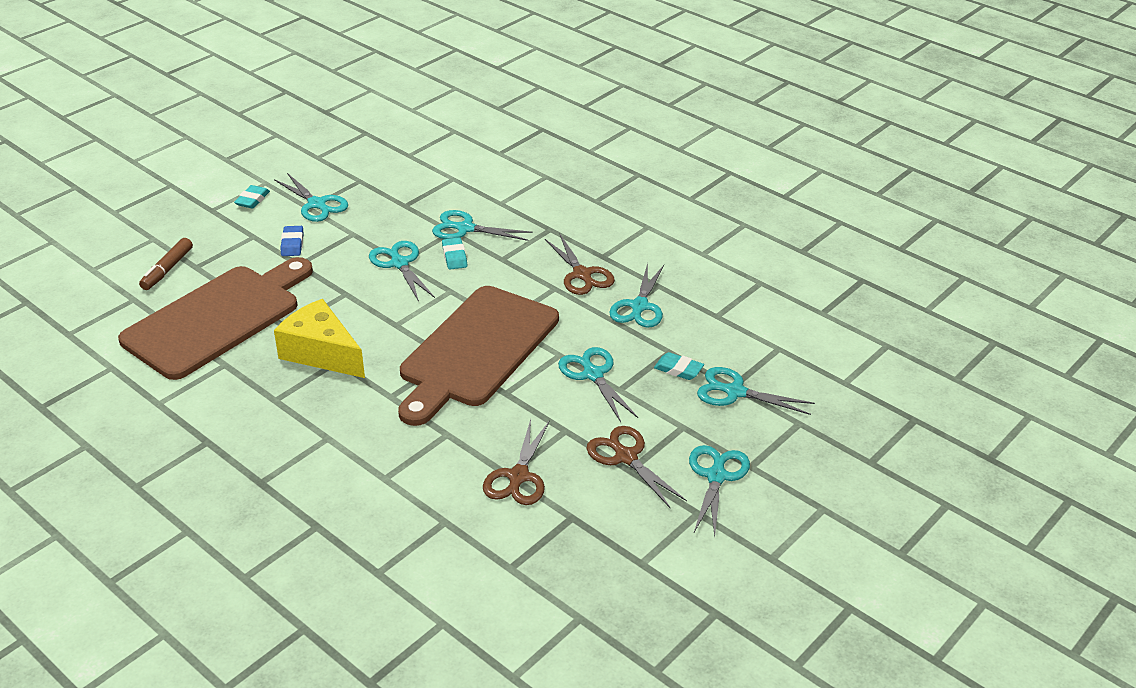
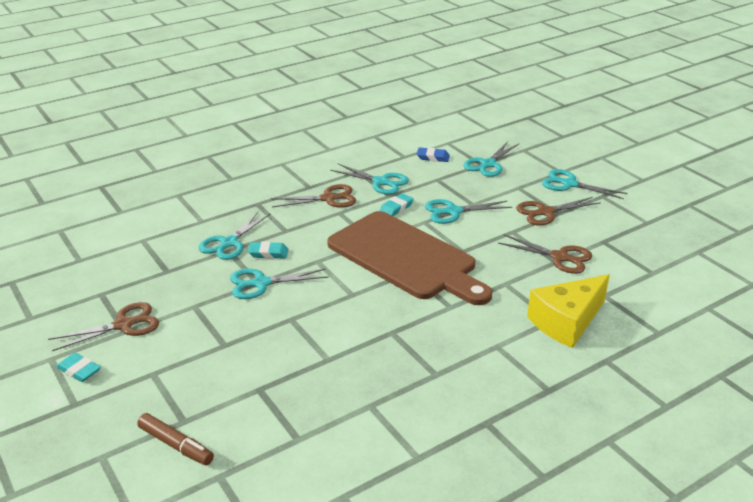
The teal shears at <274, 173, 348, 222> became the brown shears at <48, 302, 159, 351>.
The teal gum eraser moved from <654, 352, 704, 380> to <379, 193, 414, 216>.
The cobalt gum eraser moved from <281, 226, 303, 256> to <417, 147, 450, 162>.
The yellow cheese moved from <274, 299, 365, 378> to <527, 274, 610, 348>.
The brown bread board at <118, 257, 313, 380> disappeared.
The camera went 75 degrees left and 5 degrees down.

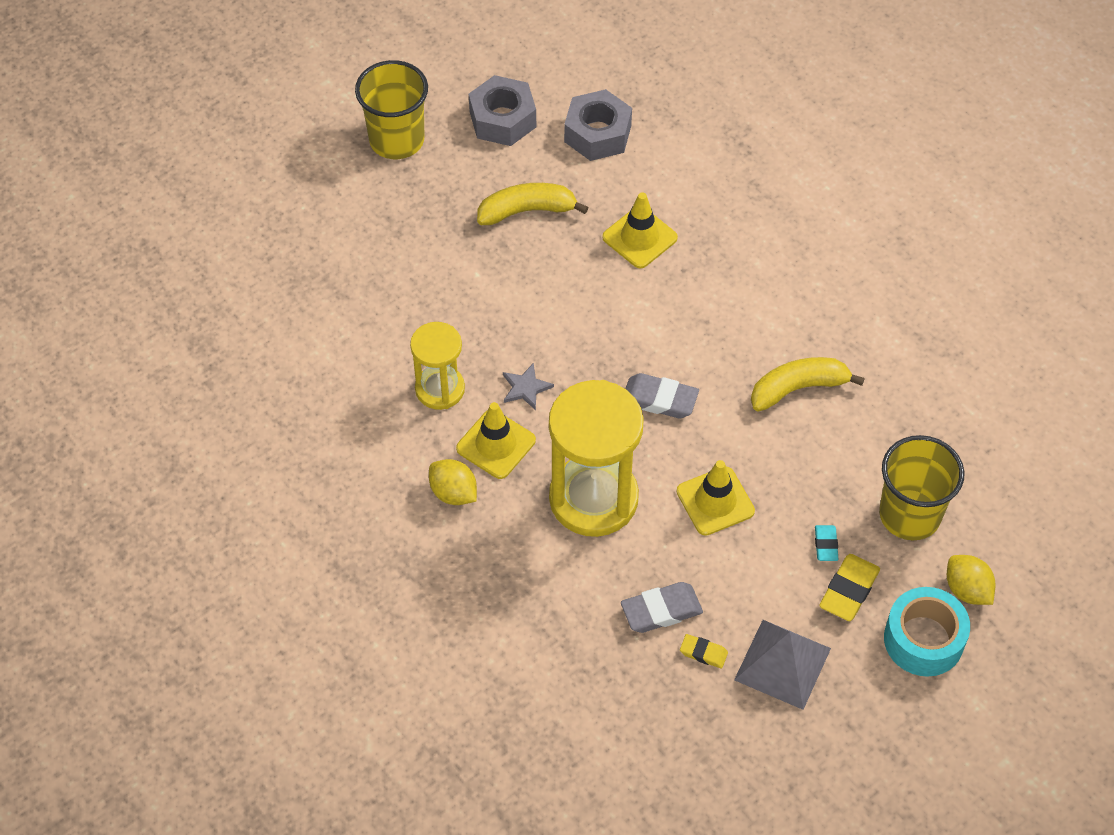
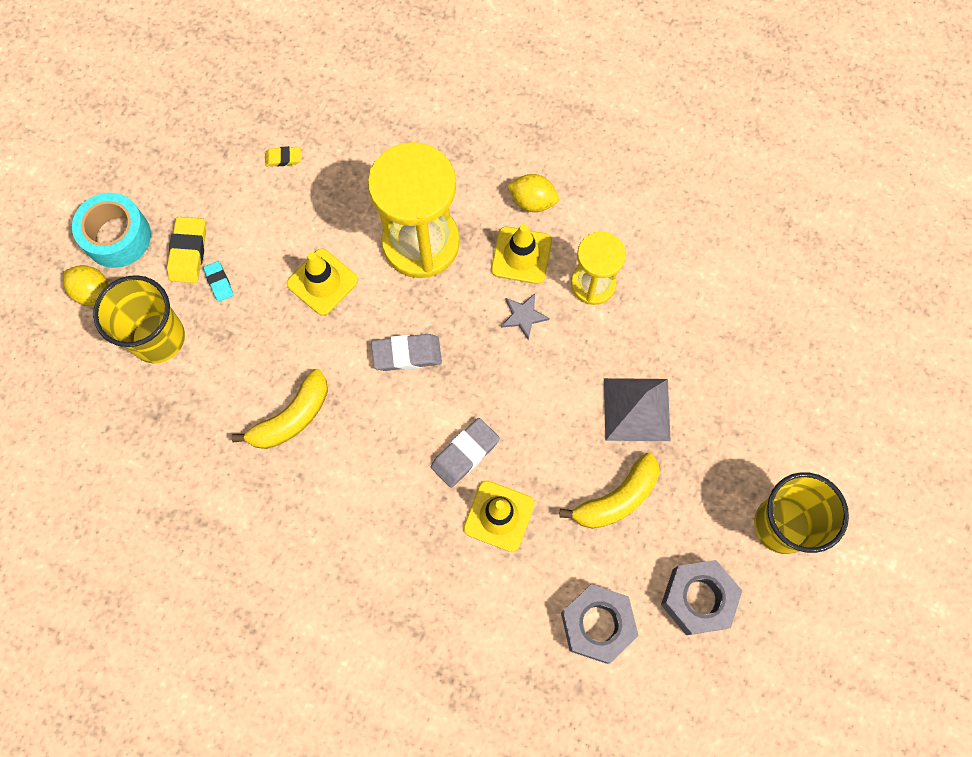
The ash-grey gum eraser moved from <621, 582, 703, 633> to <431, 418, 500, 488>.
The ash-grey pyramid moved from <734, 620, 831, 710> to <604, 378, 671, 441>.
The camera went 155 degrees right and 15 degrees up.

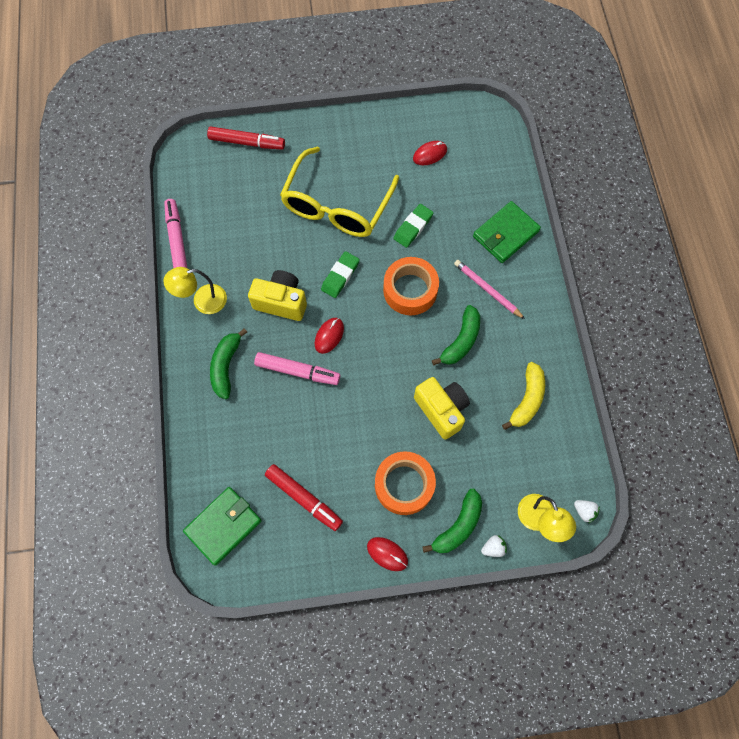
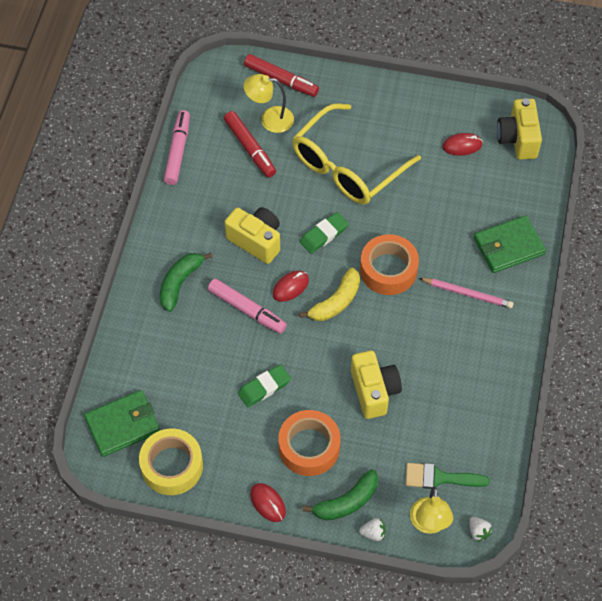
The yellow tape at <139, 429, 203, 495> appeared.
The red marker moved from <265, 464, 343, 531> to <224, 111, 276, 178>.
The green gum eraser moved from <393, 204, 433, 248> to <238, 364, 291, 407>.
The yellow lamp moved from <163, 267, 227, 314> to <244, 74, 294, 133>.
The yellow toy banana moved from <502, 362, 545, 430> to <299, 267, 360, 321>.
The green paintbrush at <406, 463, 489, 489> appeared.
The rosy wooden pencil at <454, 260, 525, 319> turned 135 degrees clockwise.
The yellow camera at <497, 98, 542, 160> appeared.
The green toy banana at <432, 305, 480, 365> disappeared.
The camera went 20 degrees right and 10 degrees down.

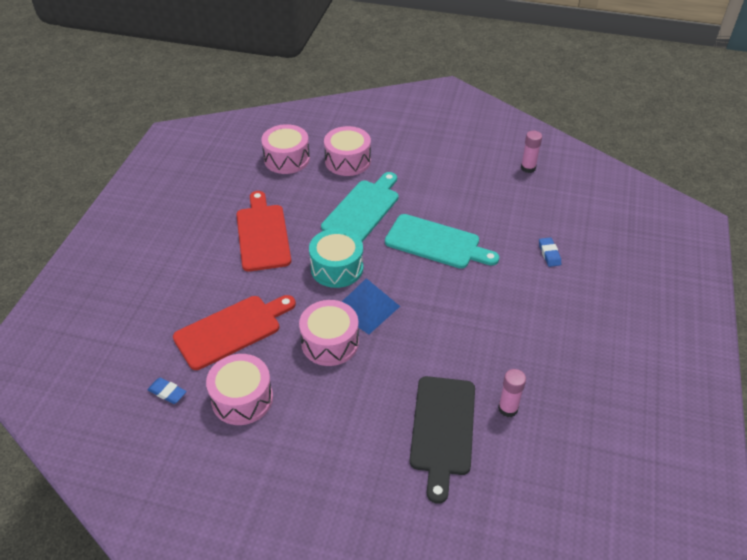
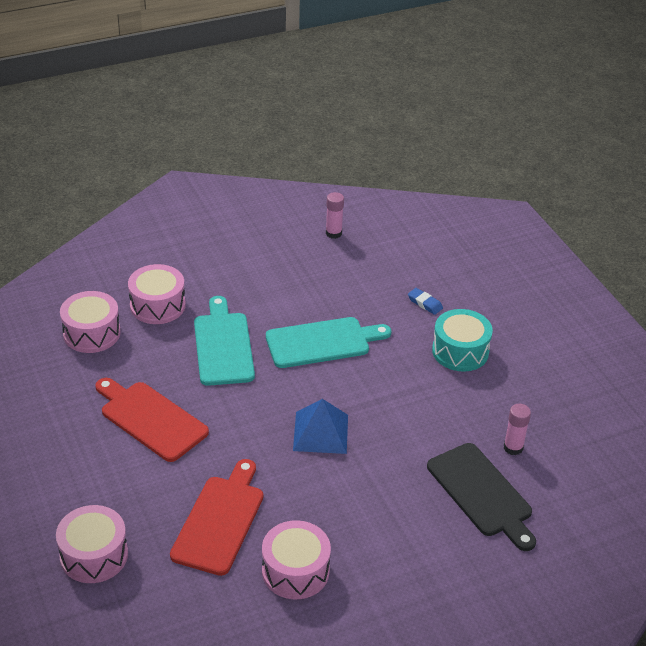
The rosy drum moved from <299, 300, 359, 366> to <56, 505, 128, 583>.
The teal drum moved from <309, 229, 363, 288> to <432, 309, 493, 371>.
The cobalt gum eraser at <148, 377, 187, 404> disappeared.
The camera went 40 degrees left and 5 degrees down.

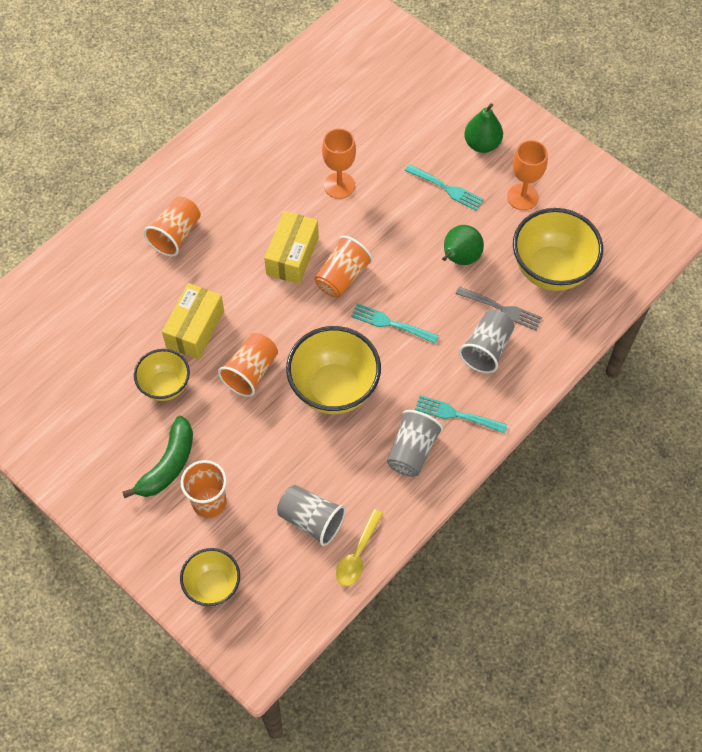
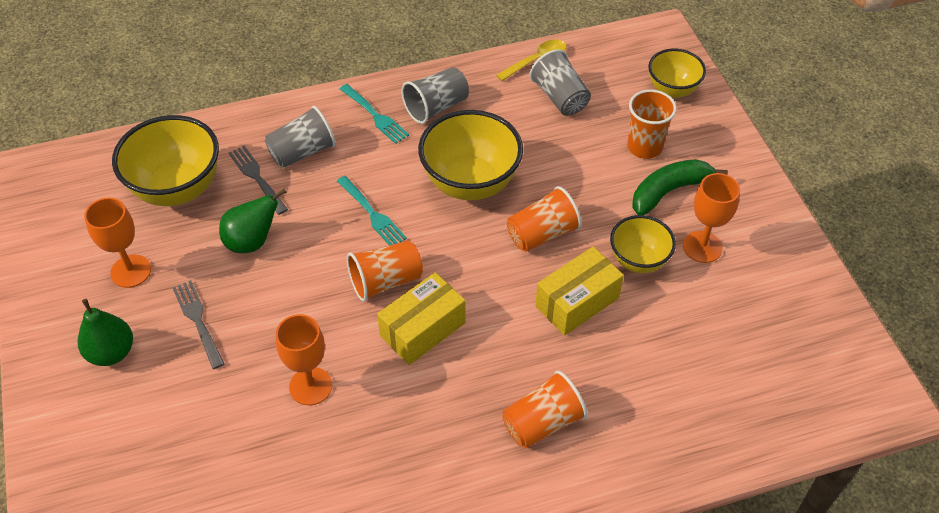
The teal table fork at <405, 164, 484, 211> became the ash-grey table fork at <173, 280, 225, 369>.
The orange goblet at <683, 173, 740, 263> appeared.
The camera went 150 degrees left and 10 degrees down.

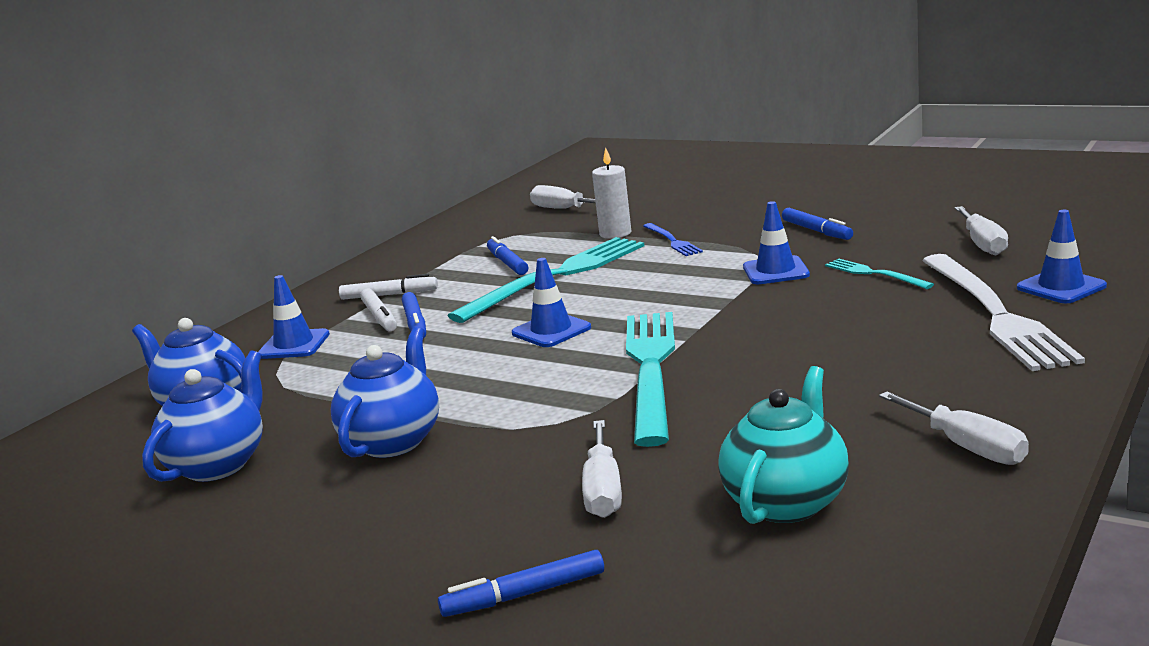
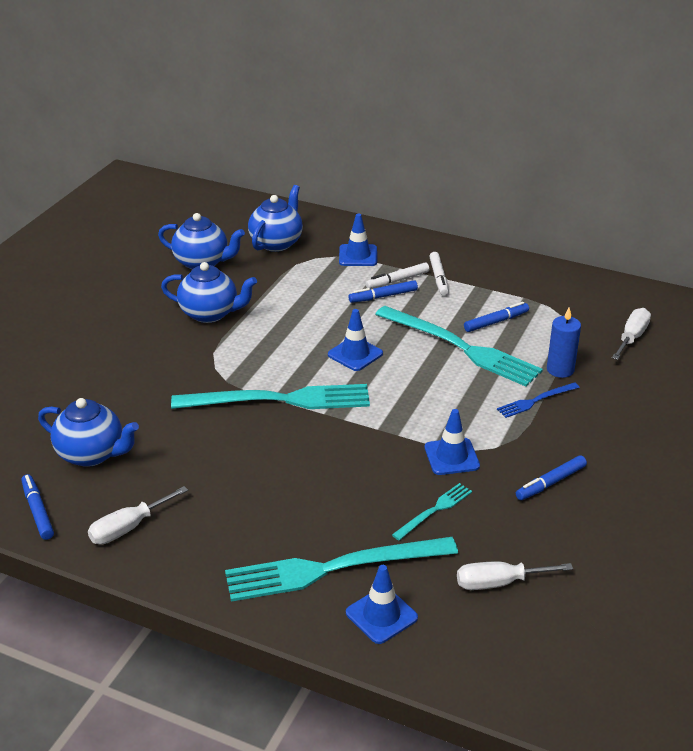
The cobalt marker moved from <438, 550, 604, 617> to <21, 474, 54, 540>.
The teal china teapot at <718, 366, 849, 524> became the cobalt china teapot at <38, 398, 139, 467>.
The snow-white table fork at <922, 254, 1085, 371> became the teal table fork at <225, 537, 458, 602>.
The snow-white wax candle at <592, 147, 631, 239> became the cobalt wax candle at <547, 308, 581, 378>.
The snow-white screwdriver at <582, 420, 622, 518> disappeared.
The camera went 80 degrees right and 15 degrees up.

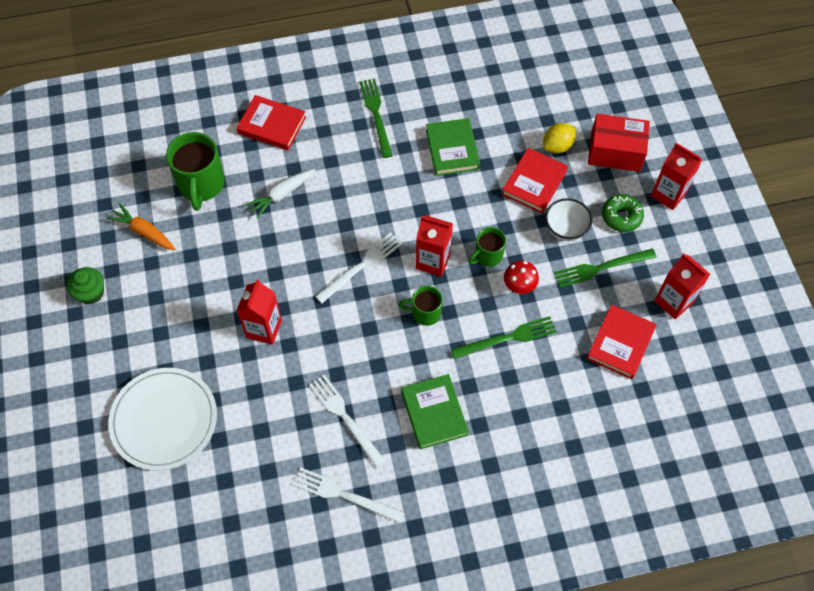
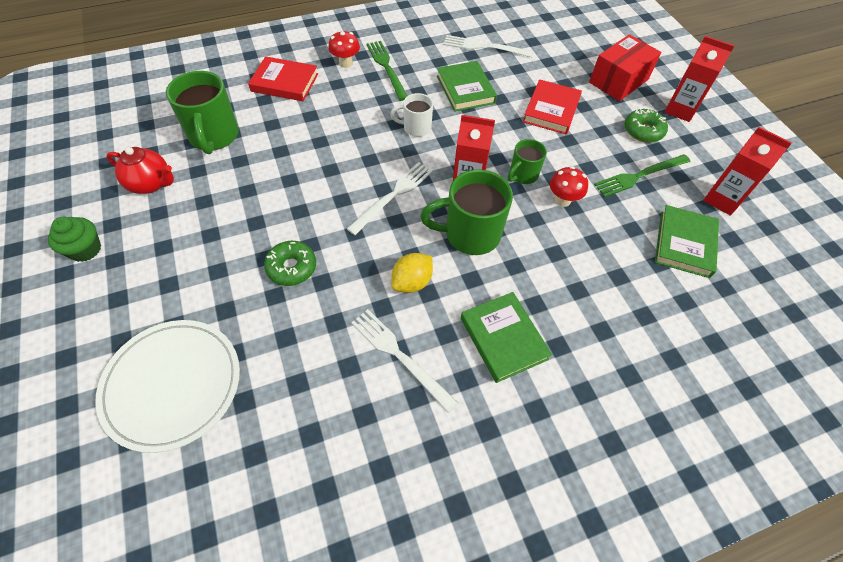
The orange carrot at <107, 204, 176, 250> was replaced by the red china teapot at <106, 147, 174, 194>.
The red carton at <237, 279, 282, 345> was replaced by the green doughnut at <264, 241, 316, 286>.
The red toadstool at <328, 30, 360, 68> appeared.
The snow-white coffee mug at <390, 93, 433, 137> appeared.
The yellow lemon moved from <543, 123, 576, 154> to <391, 253, 433, 293>.
The green coffee mug at <399, 286, 443, 326> changed to 1.75 times the size.
The snow-white table fork moved from <292, 467, 405, 524> to <443, 35, 534, 57>.
The red parcel at <588, 114, 650, 172> turned 45 degrees counterclockwise.
The red hardcover at <587, 304, 656, 379> became the green hardcover at <655, 205, 719, 278>.
The snow-white carrot at <246, 169, 315, 218> disappeared.
The green table fork at <451, 316, 557, 359> disappeared.
The snow-white serving bowl at <545, 198, 592, 241> disappeared.
The camera went 10 degrees left and 5 degrees down.

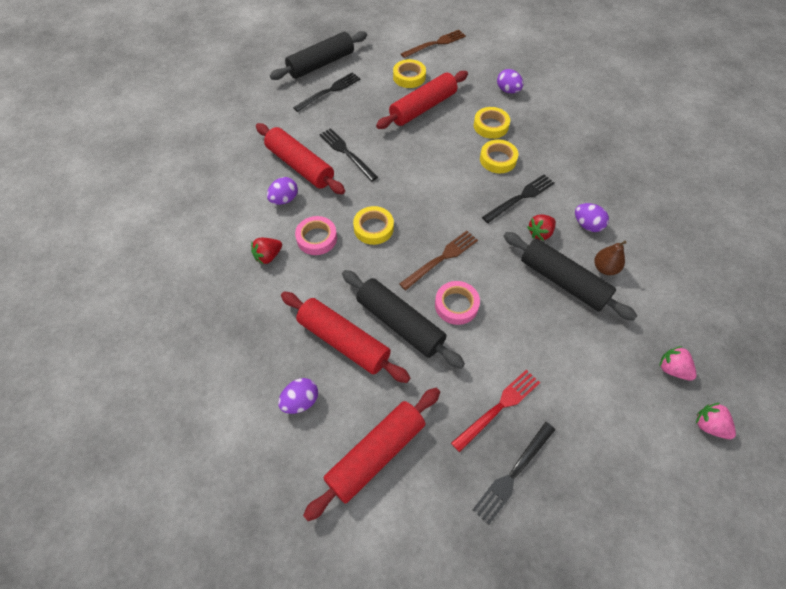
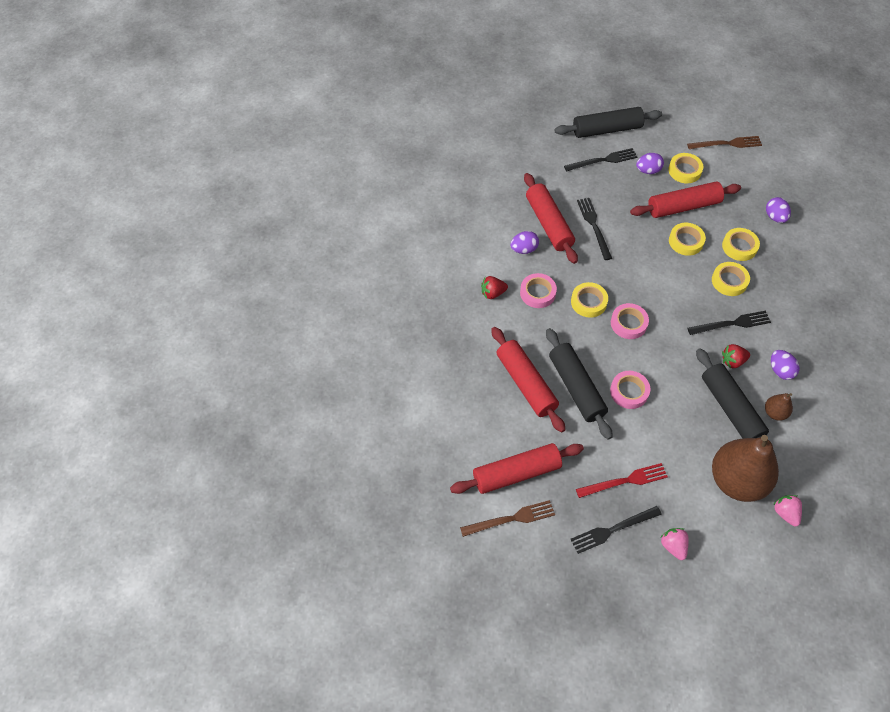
The brown table fork moved from <399, 231, 478, 290> to <460, 500, 555, 537>.
The rosy tape at <611, 303, 649, 339> appeared.
The purple toy egg moved from <278, 378, 318, 414> to <636, 153, 664, 174>.
The rosy strawberry moved from <696, 403, 736, 439> to <660, 528, 689, 560>.
The yellow tape at <669, 223, 706, 256> appeared.
The brown pear at <712, 435, 779, 502> appeared.
The camera went 25 degrees right and 0 degrees up.

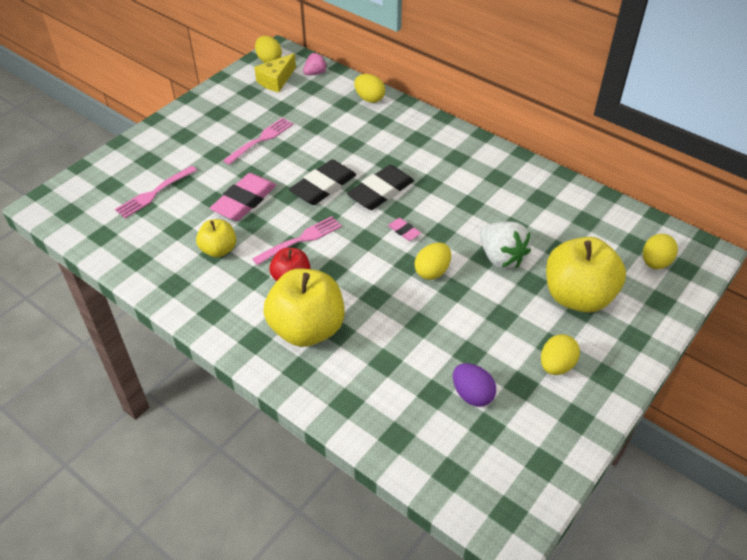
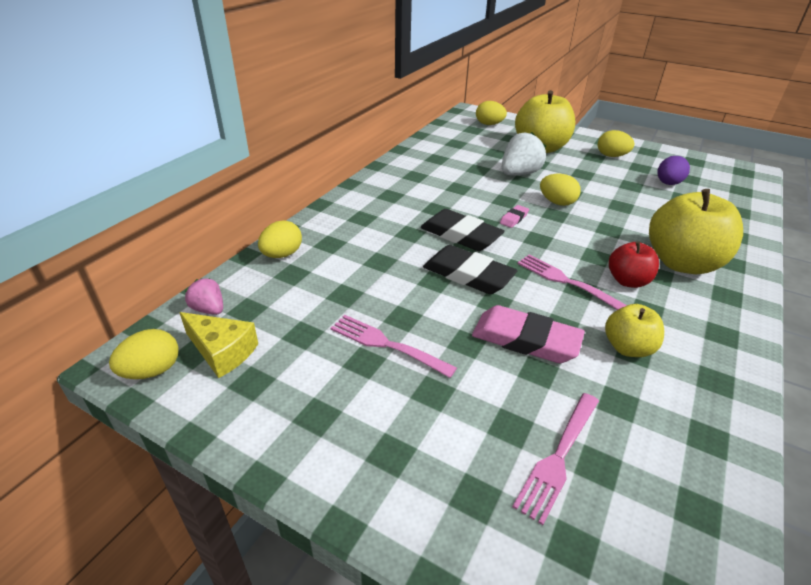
The rosy table fork at <115, 166, 197, 218> turned 90 degrees clockwise.
The camera went 100 degrees left and 10 degrees down.

